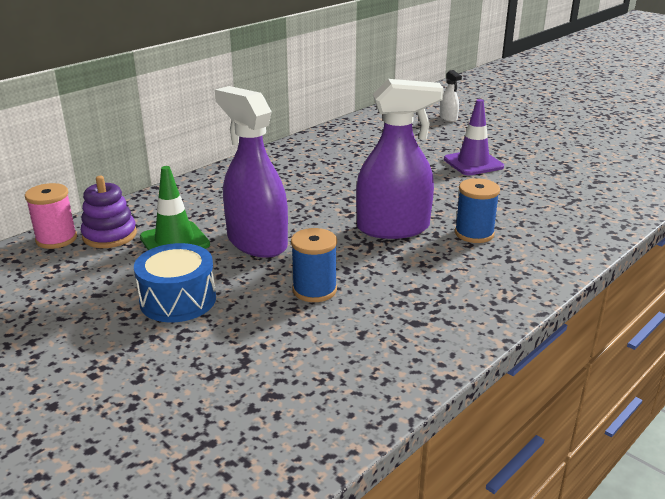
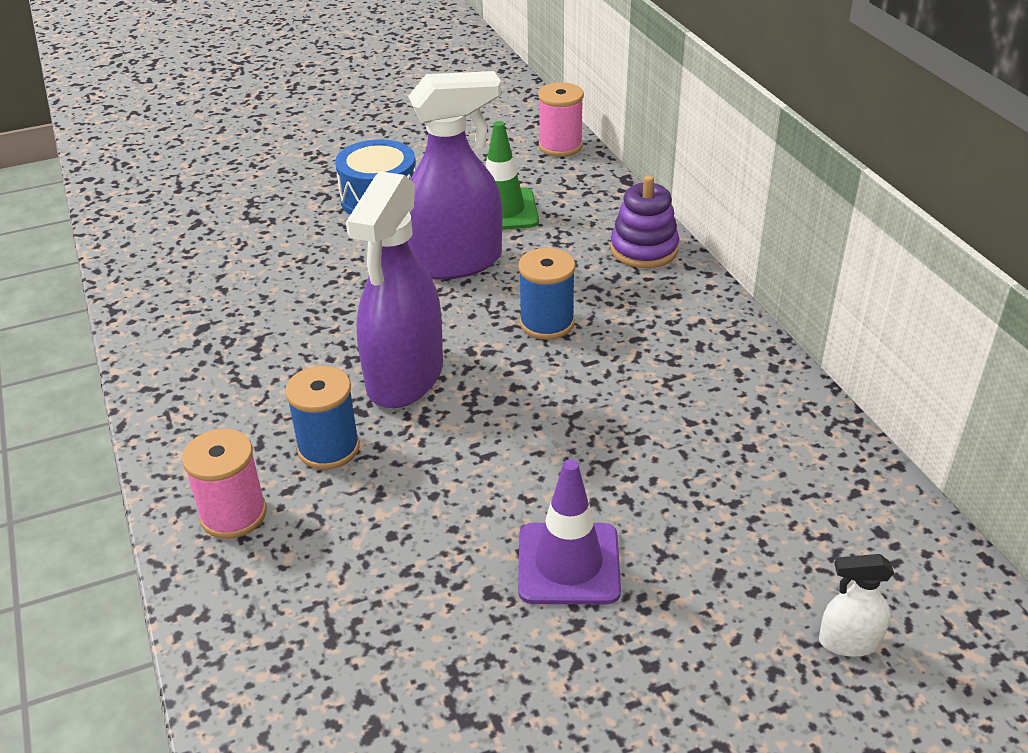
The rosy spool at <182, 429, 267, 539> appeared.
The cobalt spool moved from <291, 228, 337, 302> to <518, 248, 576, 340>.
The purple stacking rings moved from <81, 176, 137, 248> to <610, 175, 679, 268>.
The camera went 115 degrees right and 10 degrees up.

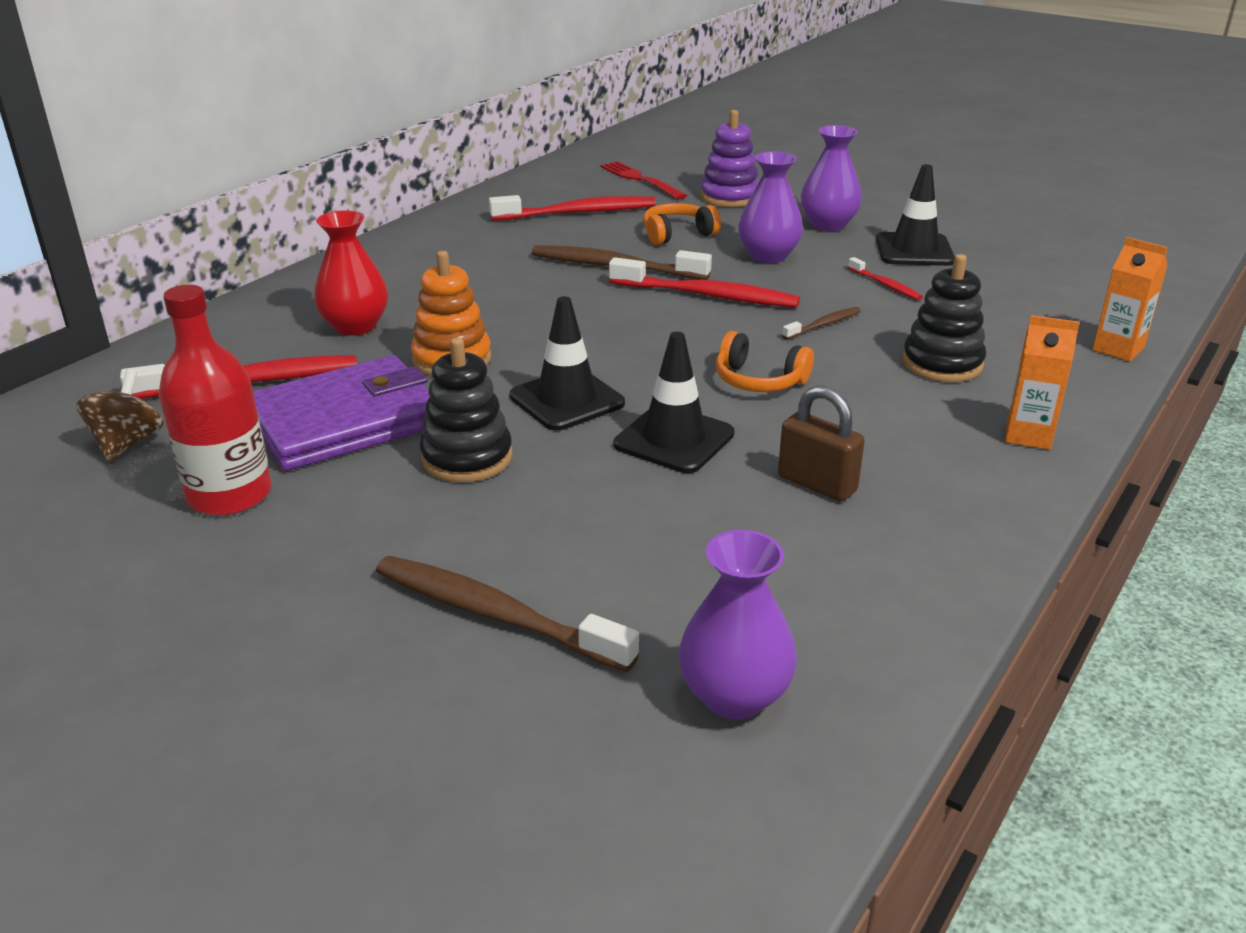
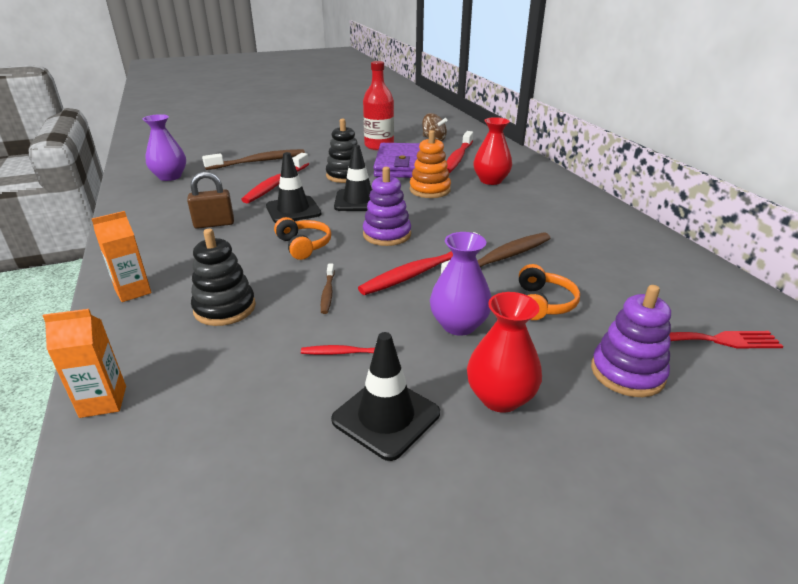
The red tooth brush moved from <489, 195, 656, 221> to <241, 153, 309, 203>.
The orange over-ear headphones at <716, 331, 814, 392> turned 90 degrees clockwise.
The purple stacking rings at <363, 167, 411, 246> appeared.
The purple vase at <801, 125, 862, 231> became the red vase at <467, 292, 542, 413>.
The camera went 125 degrees right and 0 degrees up.

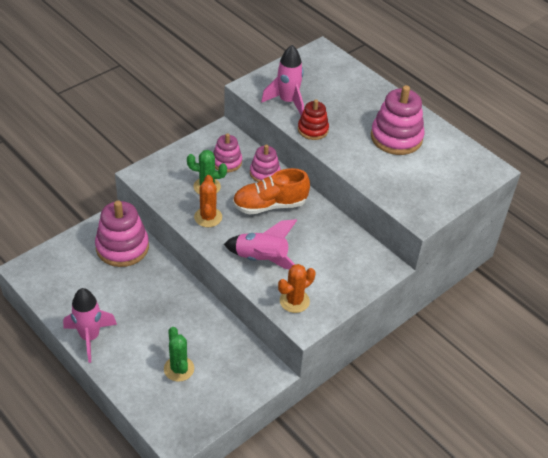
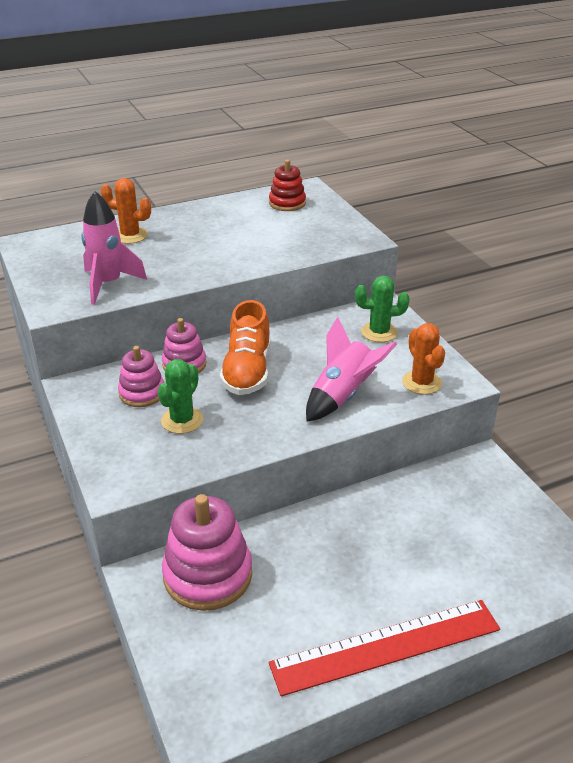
The orange saguaro cactus moved from <194, 175, 222, 227> to <101, 178, 151, 244>.
The red stacking rings moved from <298, 99, 329, 140> to <269, 160, 306, 211>.
The rosy spaceship at <63, 288, 117, 363> was replaced by the red straightedge at <269, 600, 500, 696>.
The green saguaro cactus moved from <164, 327, 194, 382> to <355, 276, 410, 342>.
The rosy stacking rings at <371, 85, 425, 155> disappeared.
The camera went 70 degrees left and 10 degrees down.

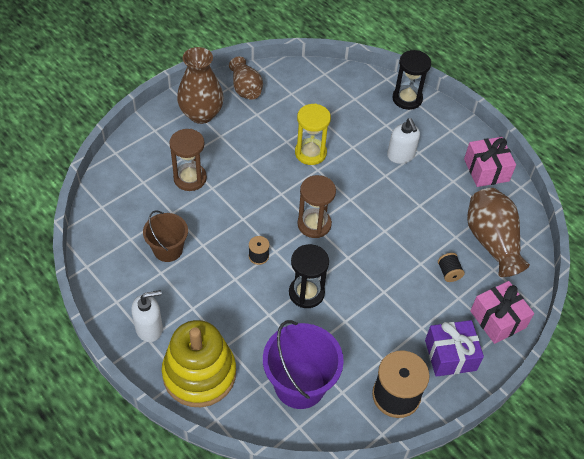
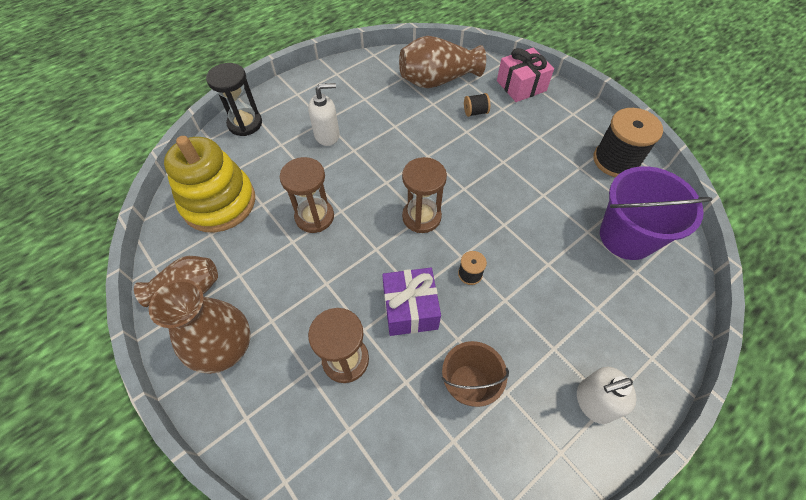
The yellow stacking rings moved from <162, 320, 236, 407> to <164, 136, 255, 233>.
The yellow sand timer at <295, 104, 331, 165> became the brown sand timer at <280, 157, 334, 233>.
The purple present moved from <425, 320, 484, 377> to <382, 268, 441, 336>.
The snow-white soap dispenser at <131, 290, 163, 342> turned 90 degrees counterclockwise.
The black sand timer at <289, 244, 329, 308> disappeared.
The rosy present at <464, 137, 516, 187> disappeared.
The camera went 85 degrees left and 5 degrees up.

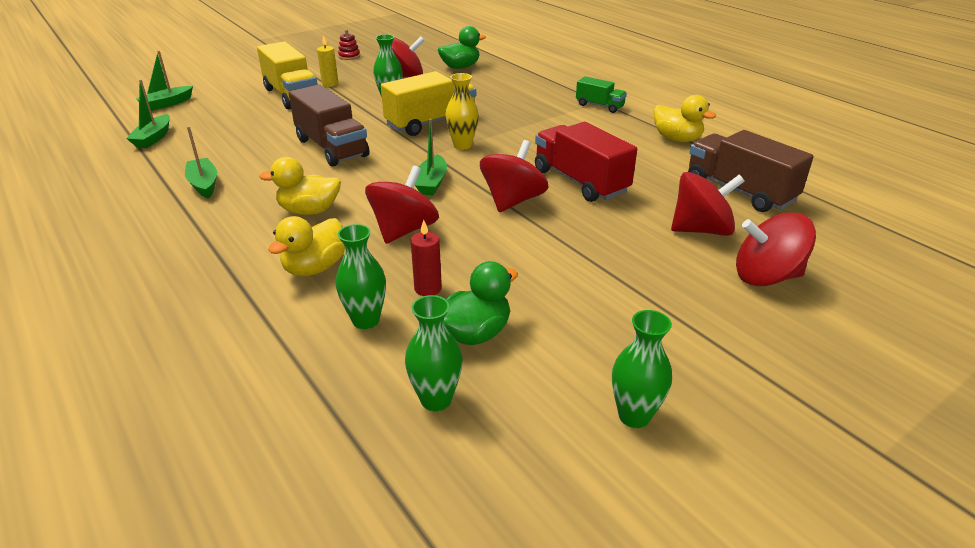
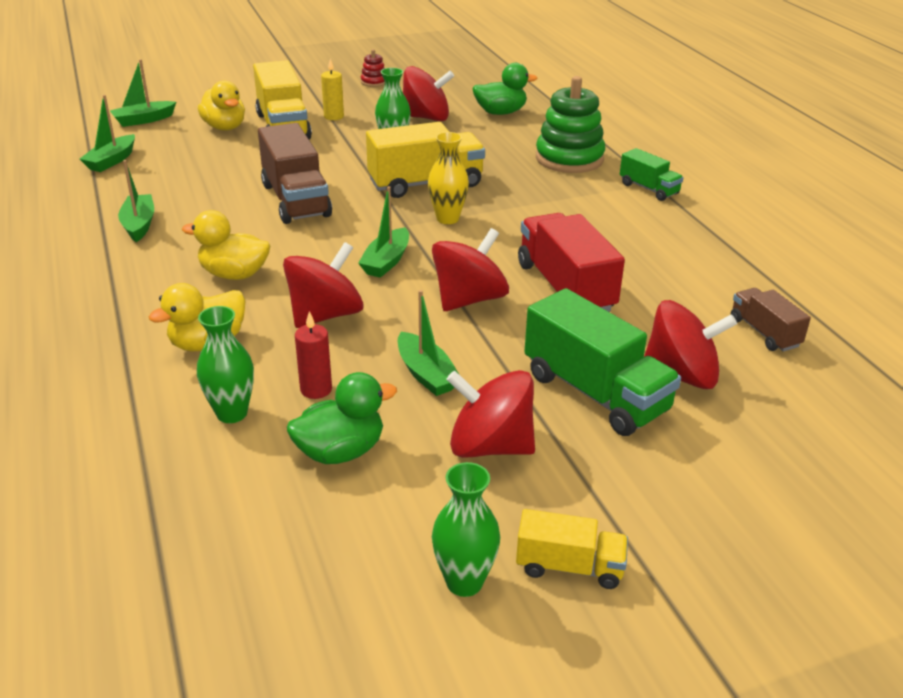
The yellow rubber duck moved from <653, 95, 716, 142> to <198, 80, 245, 131>.
The green sailboat at <398, 290, 459, 396> appeared.
The red toy top moved from <736, 212, 816, 286> to <446, 370, 535, 458>.
The yellow lorry at <516, 509, 628, 589> appeared.
The green lorry at <524, 288, 681, 436> appeared.
The green stacking rings at <536, 76, 605, 173> appeared.
The brown lorry at <688, 130, 814, 212> changed to 0.56 times the size.
The green vase at <405, 295, 463, 411> disappeared.
The camera went 15 degrees right and 0 degrees up.

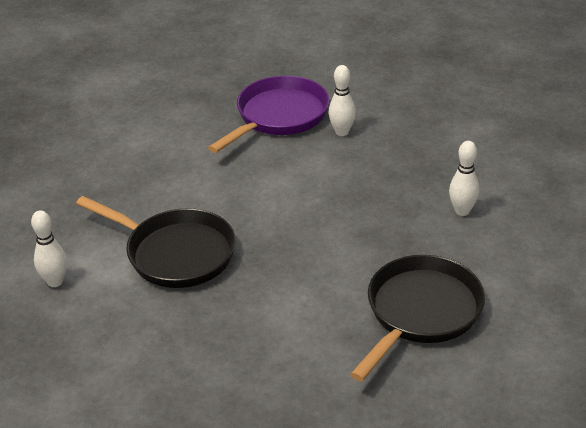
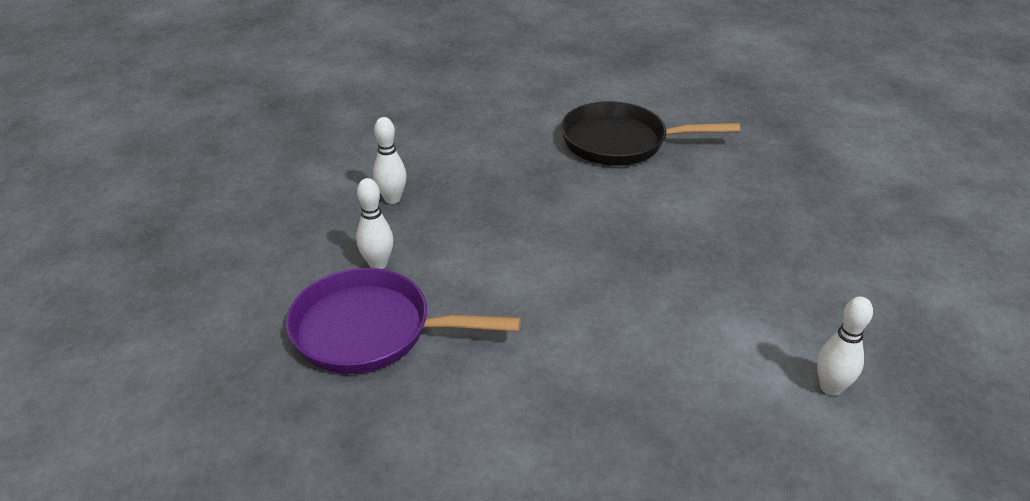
The snow-white tenpin moved from <449, 141, 479, 216> to <373, 117, 407, 204>.
The black skillet at <76, 196, 236, 288> disappeared.
The camera went 120 degrees left and 0 degrees up.

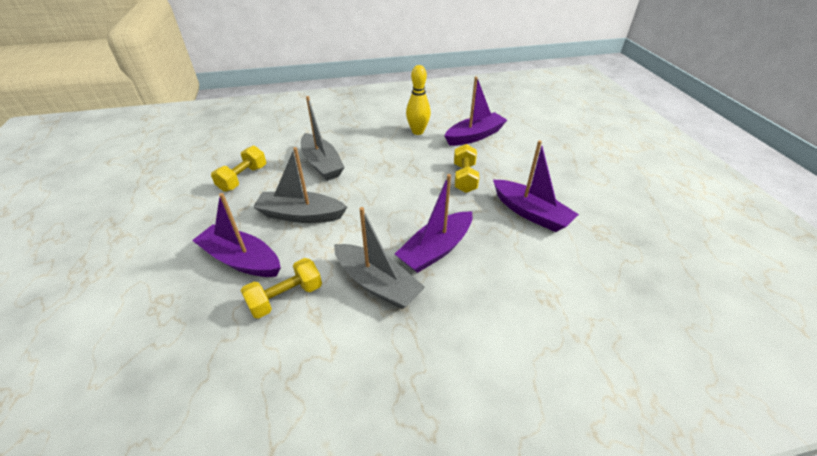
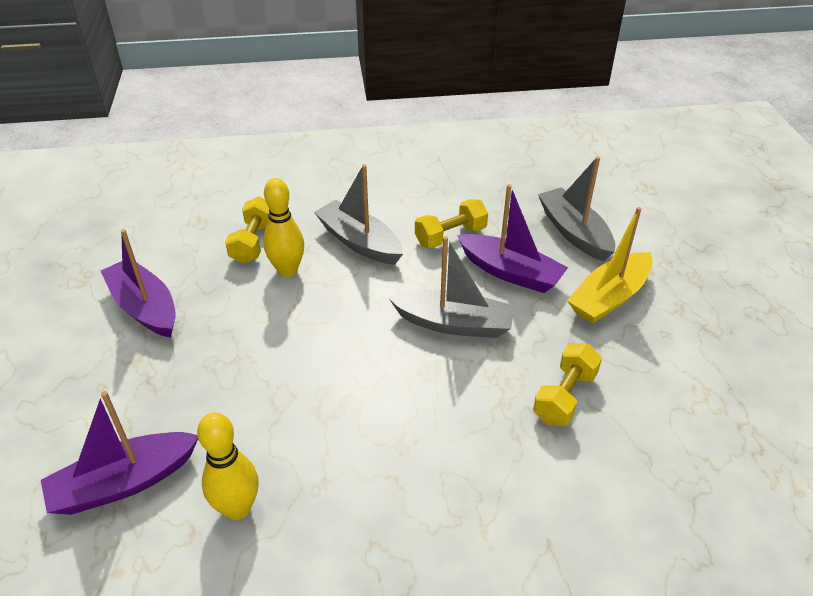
The yellow dumbbell moved from <454, 144, 479, 193> to <225, 197, 269, 264>.
The purple sailboat at <395, 174, 473, 273> was replaced by the yellow tenpin at <263, 178, 304, 277>.
The ash-grey sailboat moved from <301, 96, 345, 181> to <538, 157, 615, 261>.
The yellow sailboat at <567, 207, 653, 324> appeared.
The camera went 175 degrees left and 0 degrees up.

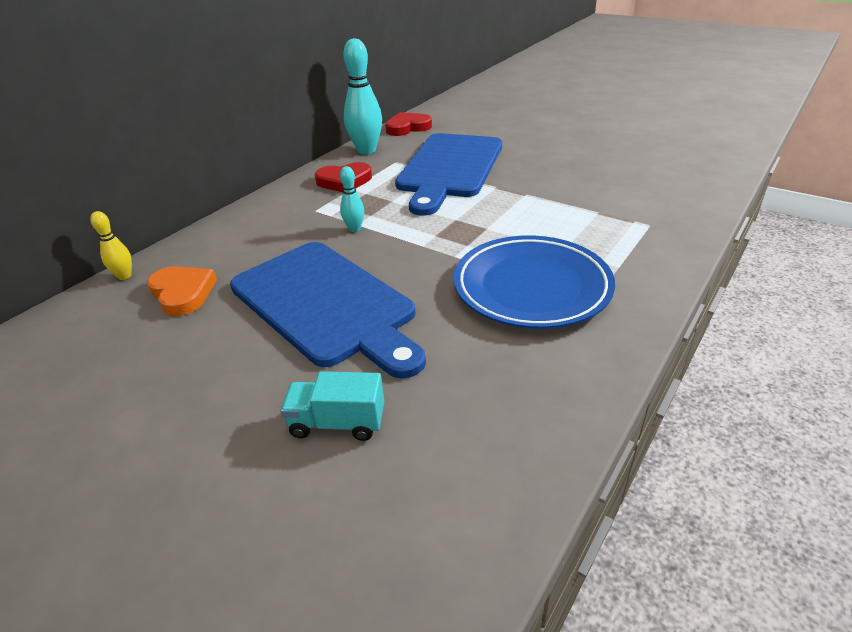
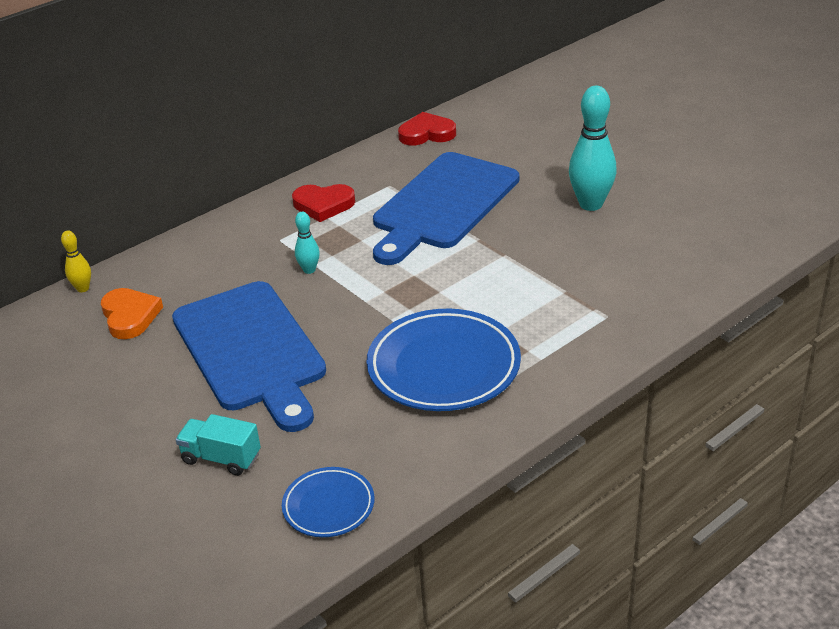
The cobalt dinner plate at <282, 467, 374, 537> appeared.
The teal tenpin moved from <343, 38, 382, 155> to <569, 86, 617, 211>.
The camera went 15 degrees right and 0 degrees up.

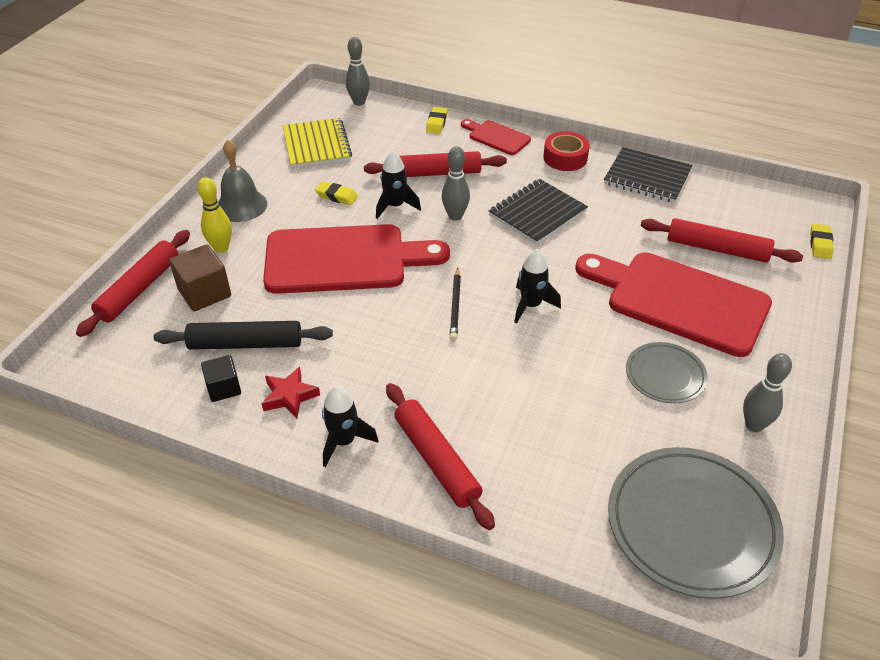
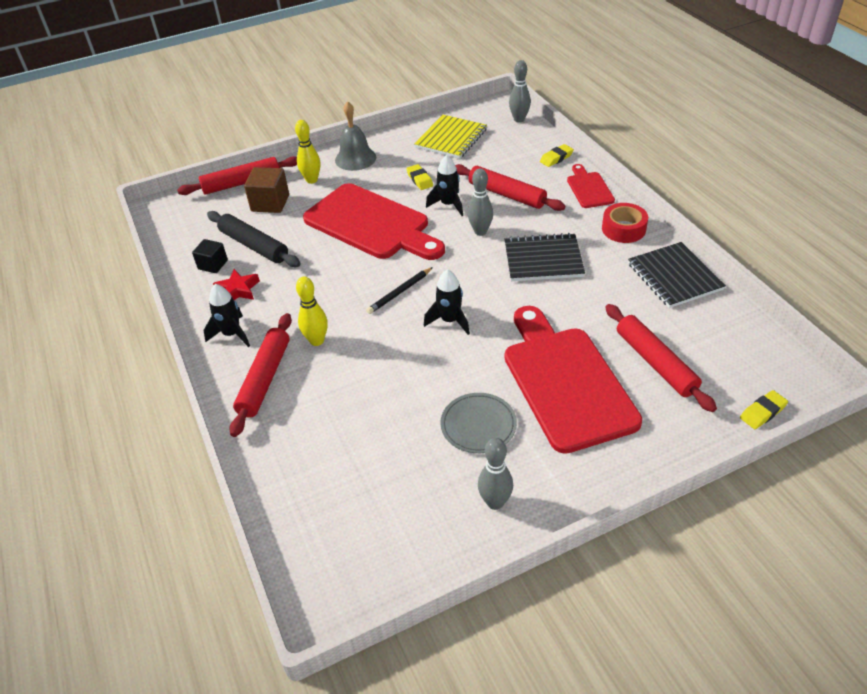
The yellow tenpin at <296, 277, 328, 346> appeared.
The ash-grey dinner plate at <608, 447, 784, 599> disappeared.
The camera went 45 degrees right and 0 degrees up.

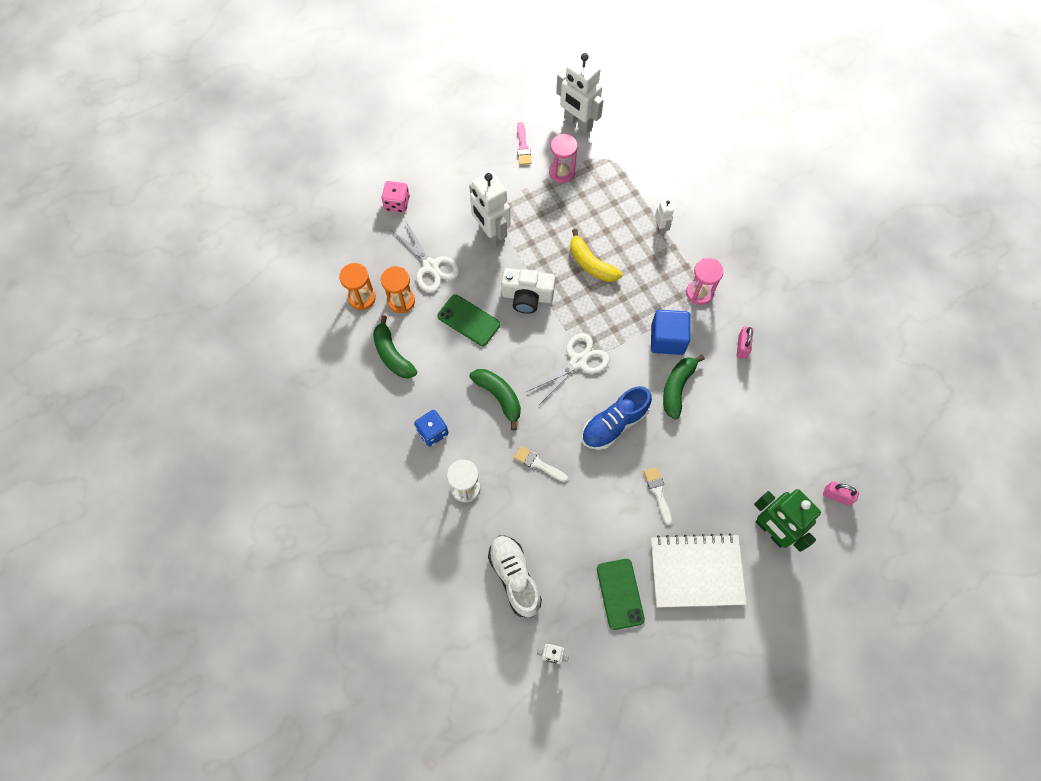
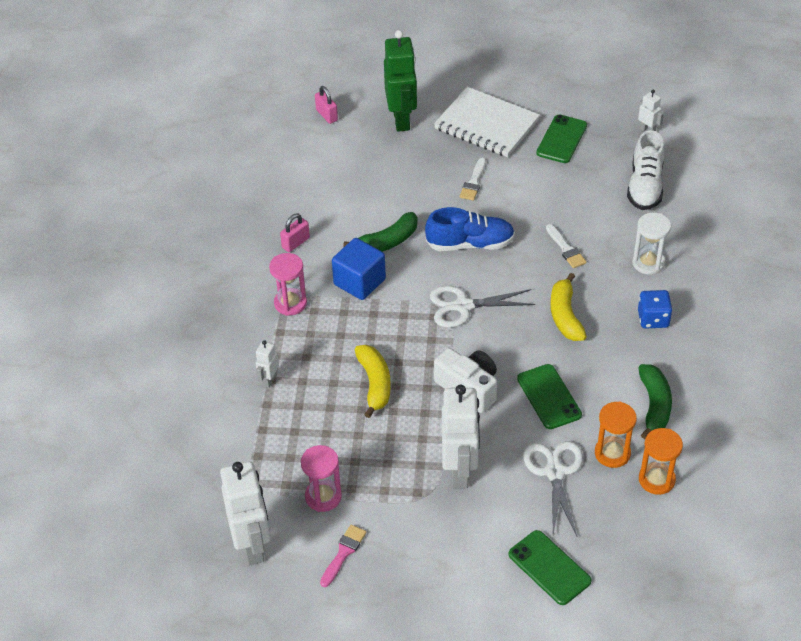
The rosy dice at <381, 181, 410, 213> was replaced by the green smartphone at <509, 530, 591, 605>.
The green toy banana at <469, 369, 521, 431> became the yellow toy banana at <550, 273, 587, 341>.
The camera went 145 degrees left and 20 degrees down.

